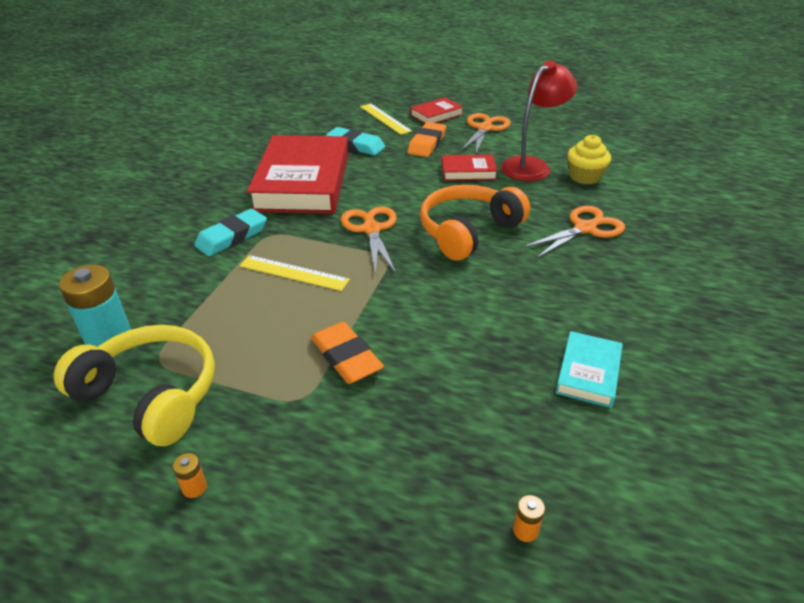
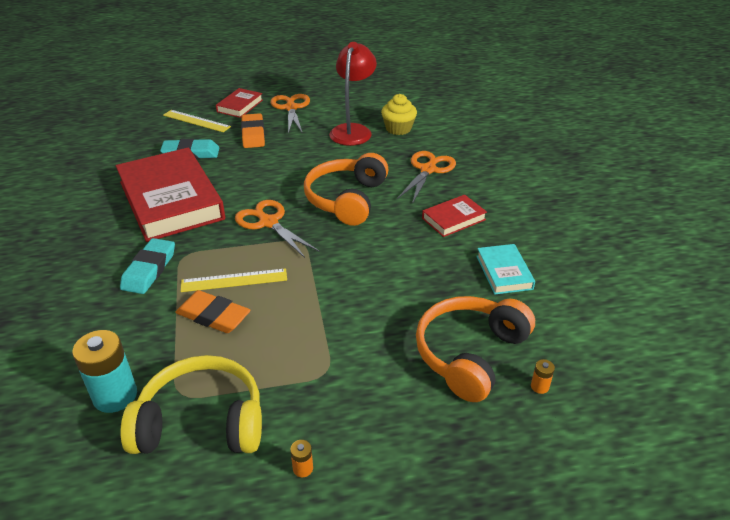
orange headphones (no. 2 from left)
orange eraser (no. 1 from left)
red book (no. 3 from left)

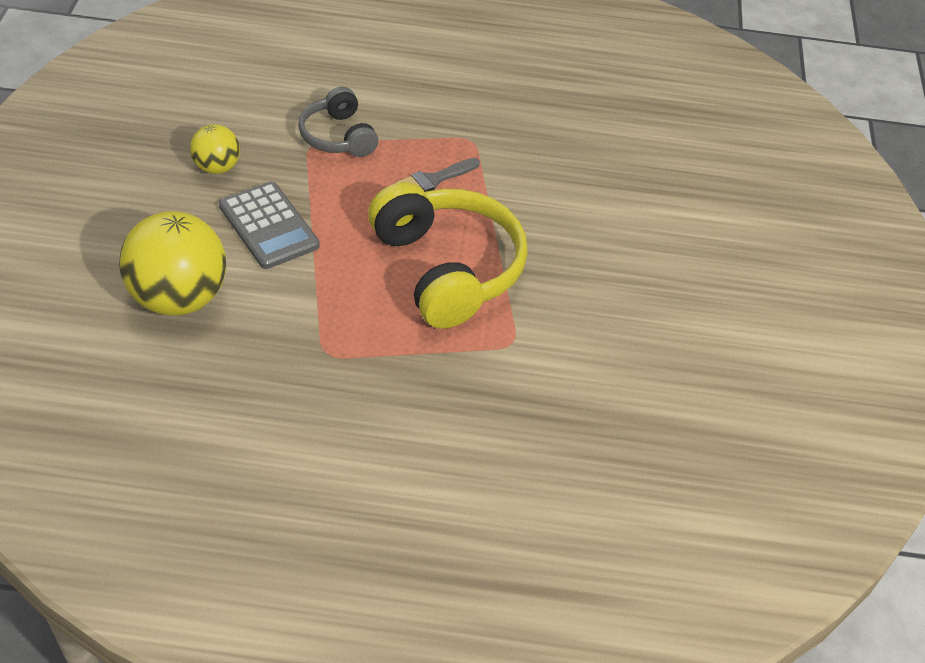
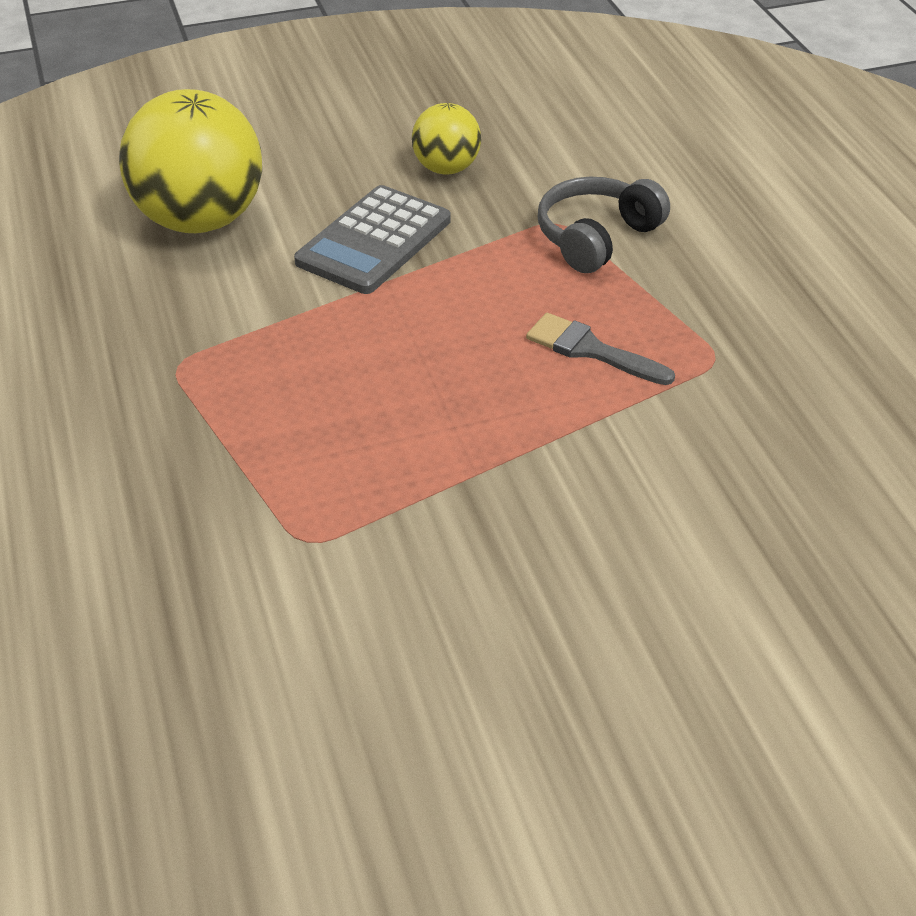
yellow headphones

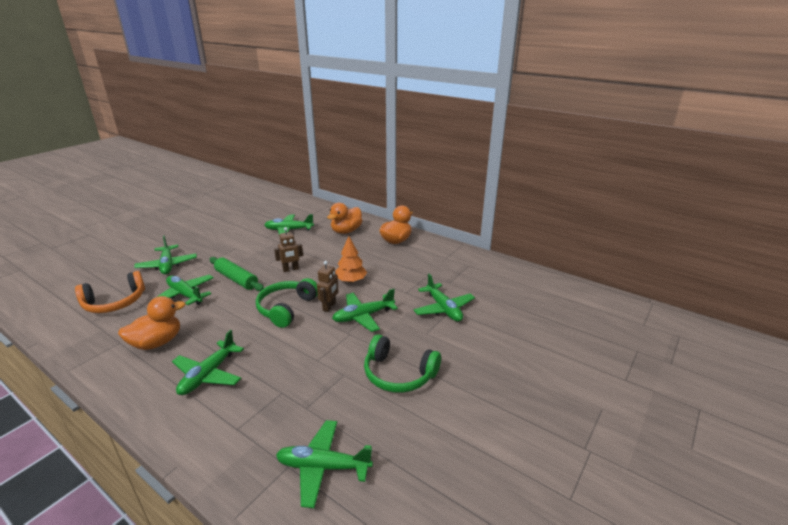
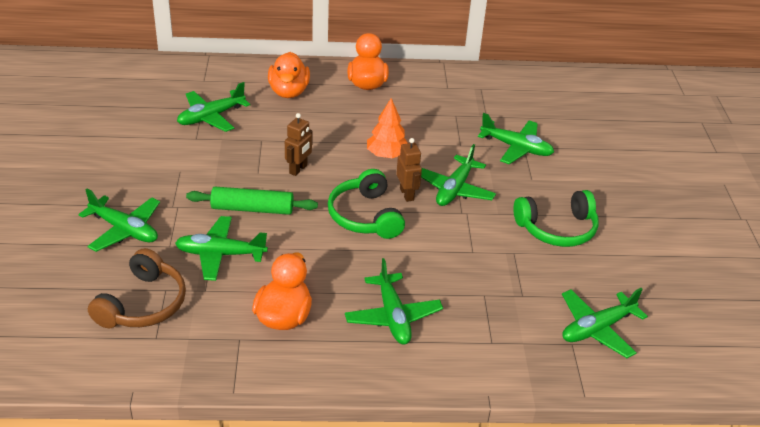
brown headphones

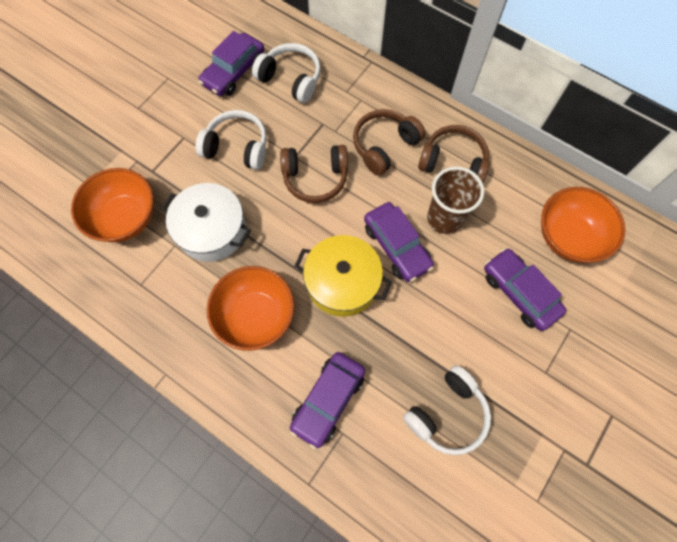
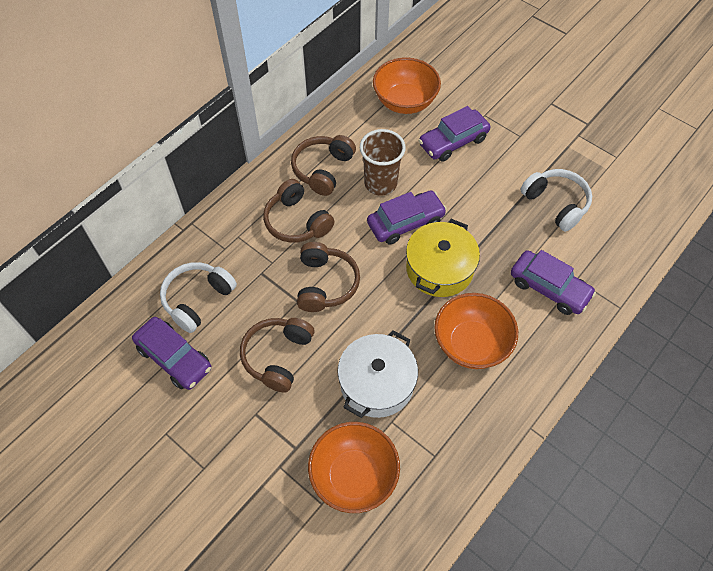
brown headphones (no. 1 from left)

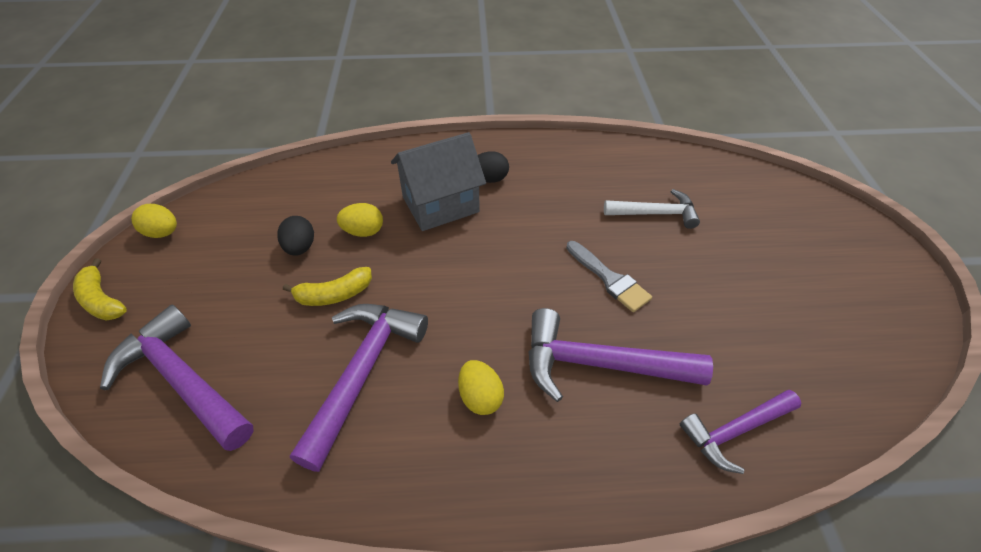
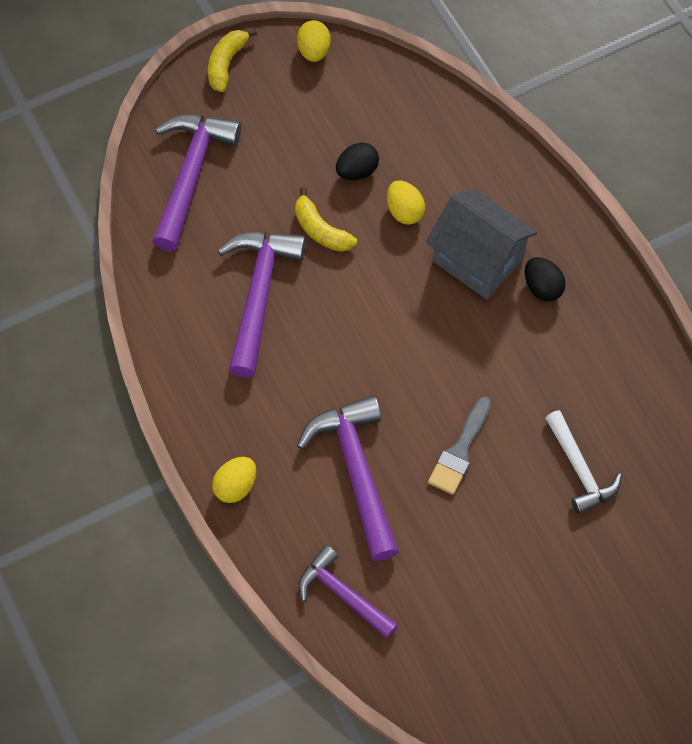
yellow egg (no. 1 from left)
purple hammer (no. 2 from left)

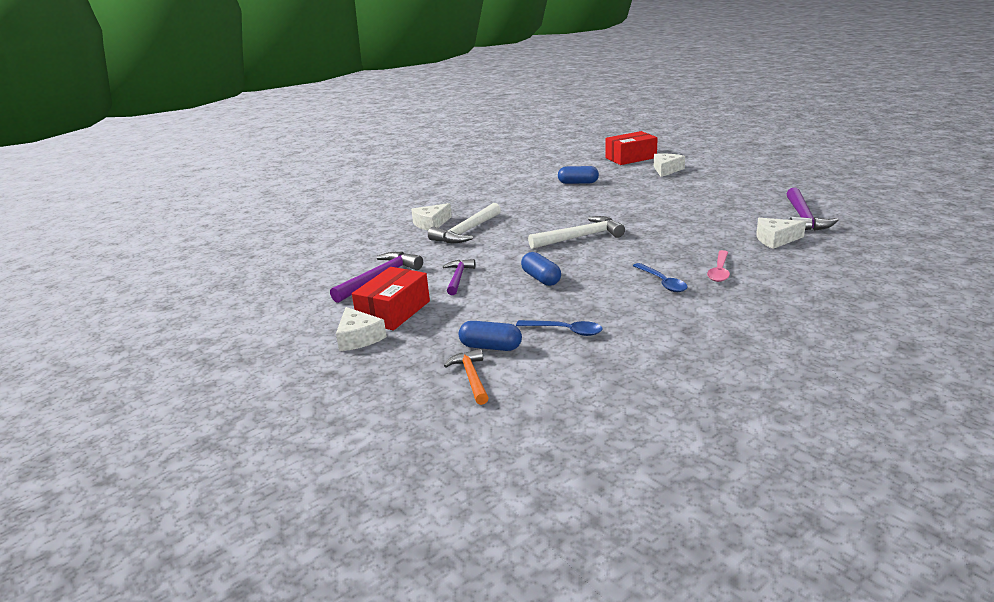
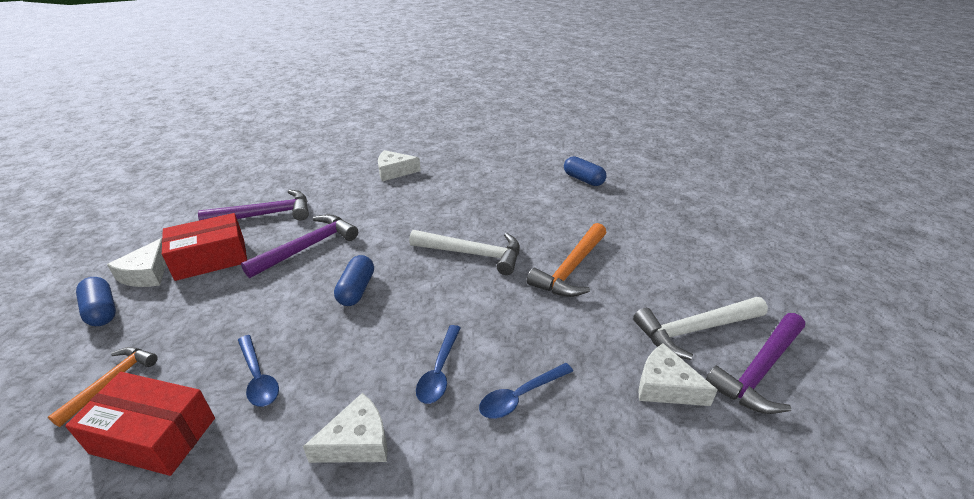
orange hammer (no. 2 from left)
white hammer (no. 2 from left)
blue capsule (no. 1 from left)
red box (no. 1 from left)
white cheese (no. 2 from left)
blue spoon (no. 3 from left)
purple hammer (no. 2 from left)

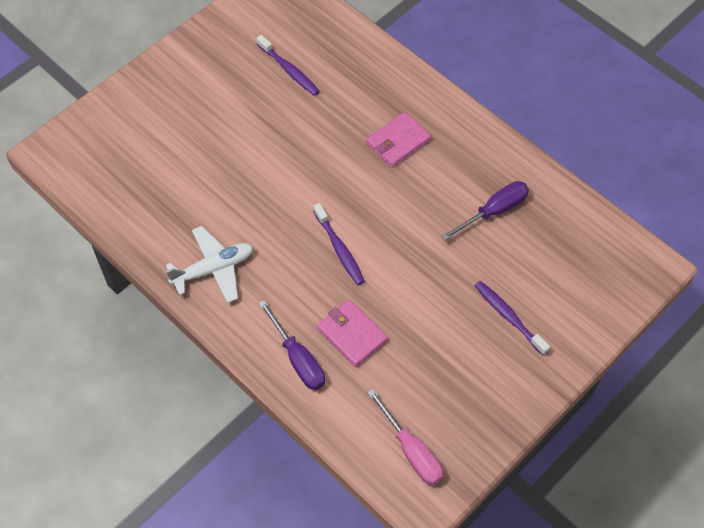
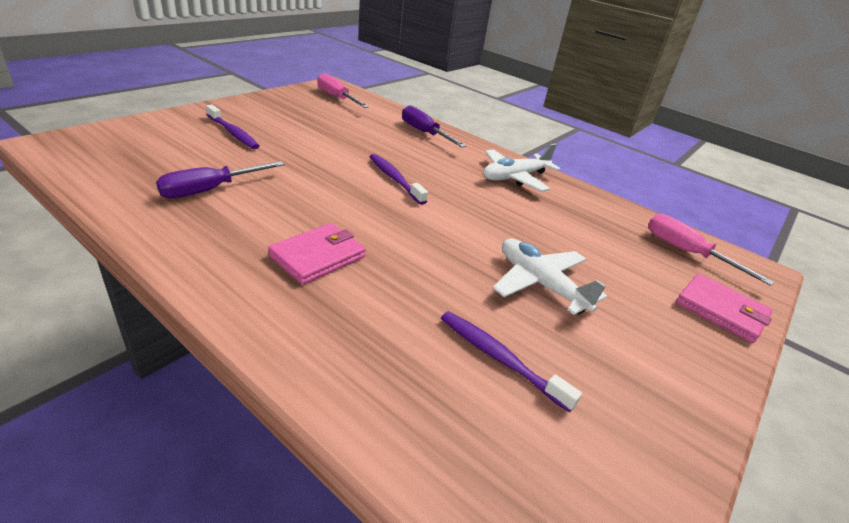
white plane (no. 2 from left)
pink screwdriver (no. 2 from left)
pink wallet (no. 2 from left)

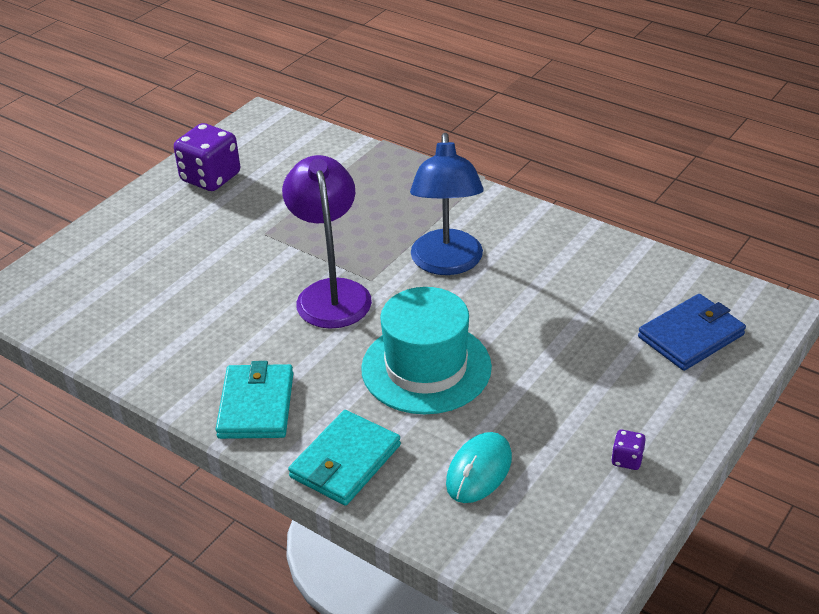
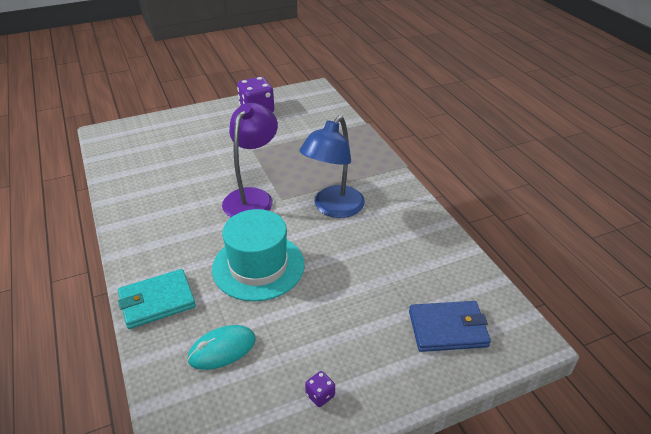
turquoise wallet (no. 1 from left in the first image)

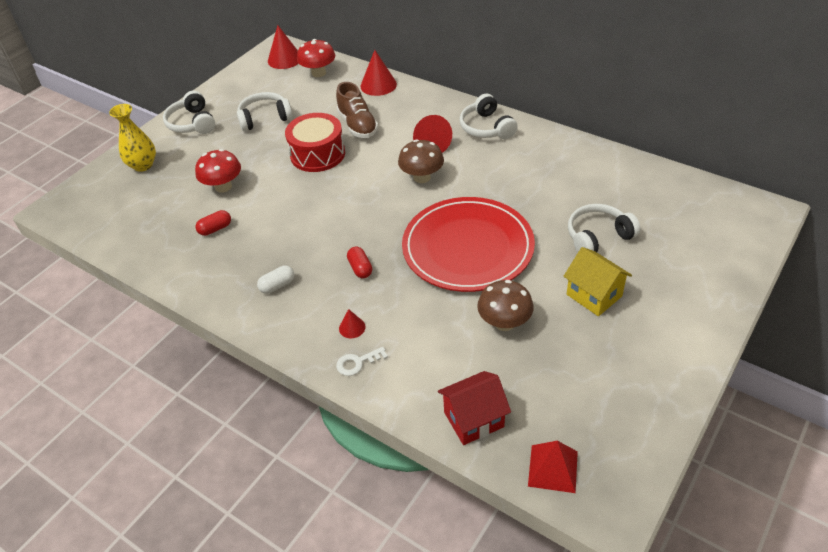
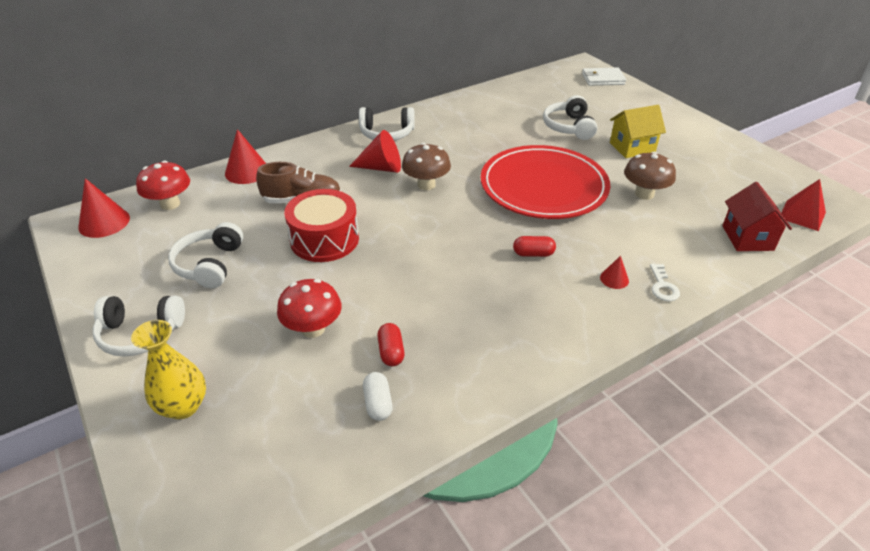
white wallet
white capsule

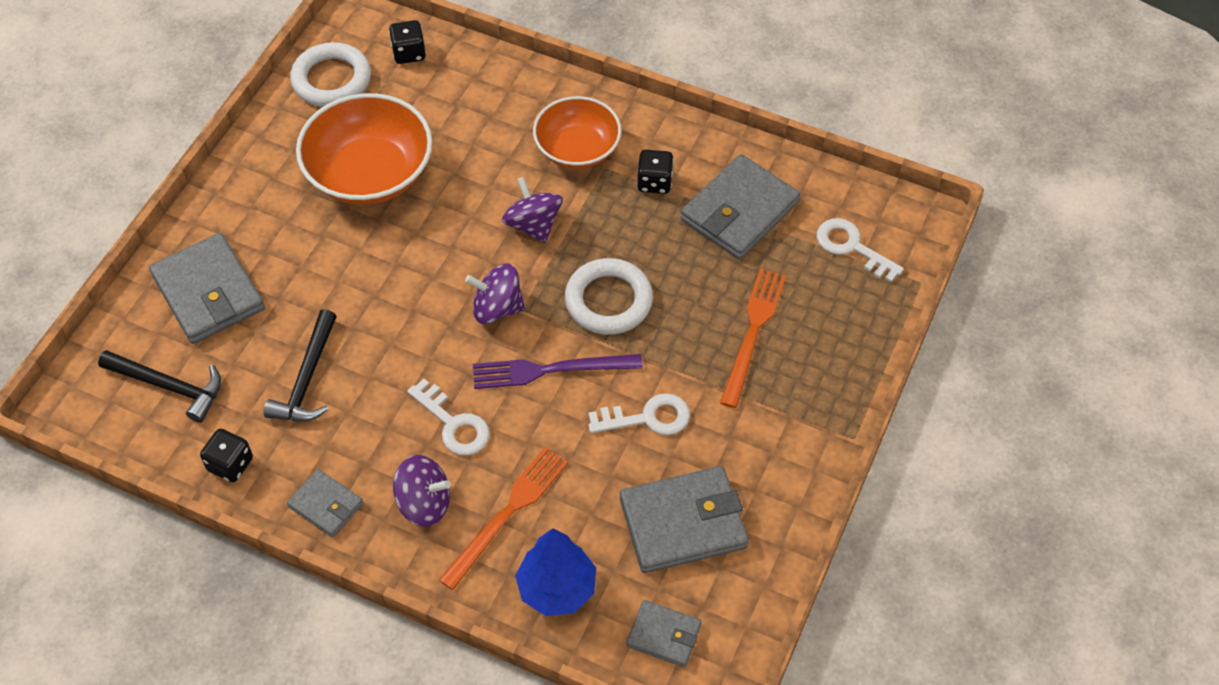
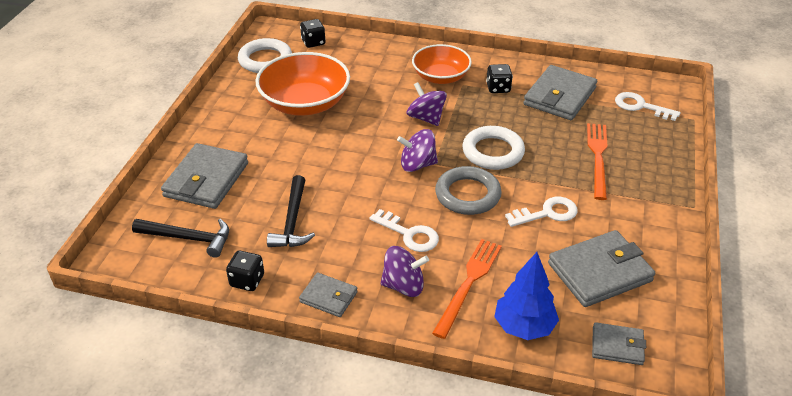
grey ring
grey wallet (no. 1 from left)

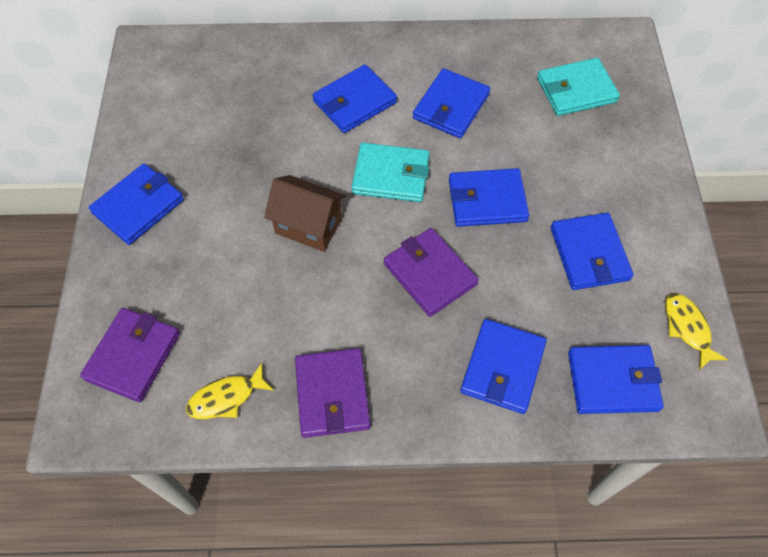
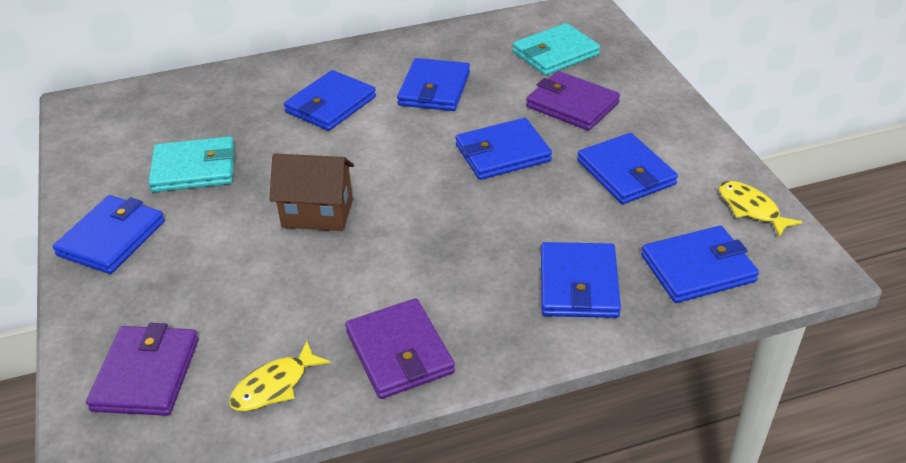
turquoise wallet (no. 1 from left)
purple wallet (no. 3 from left)

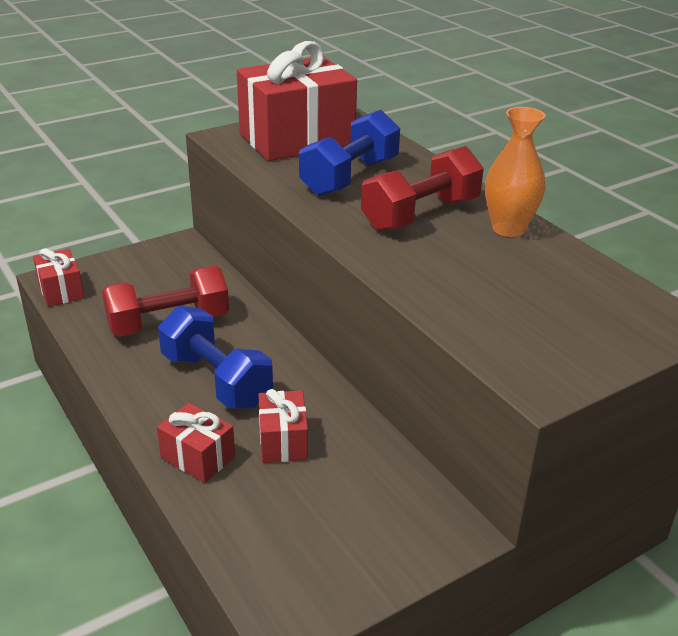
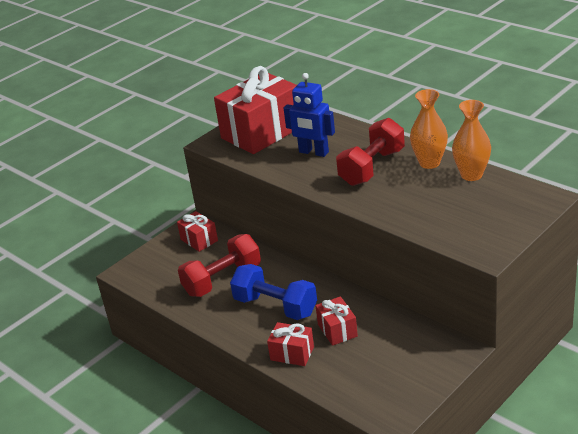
orange vase (no. 2 from left)
red gift (no. 1 from left)
blue robot

